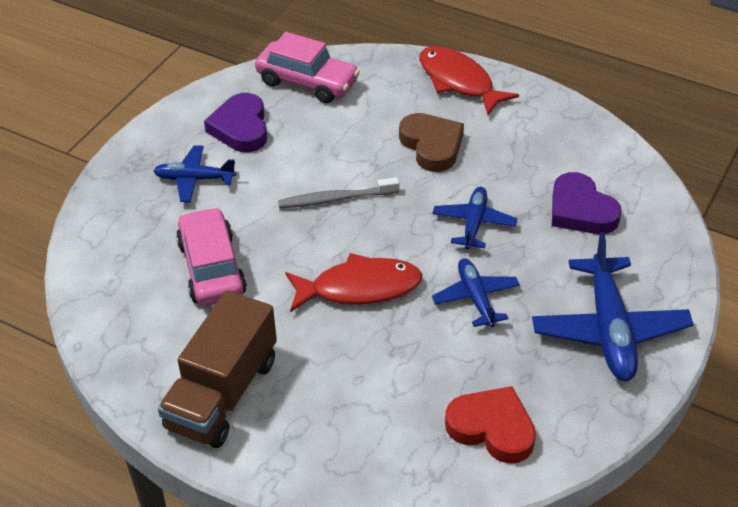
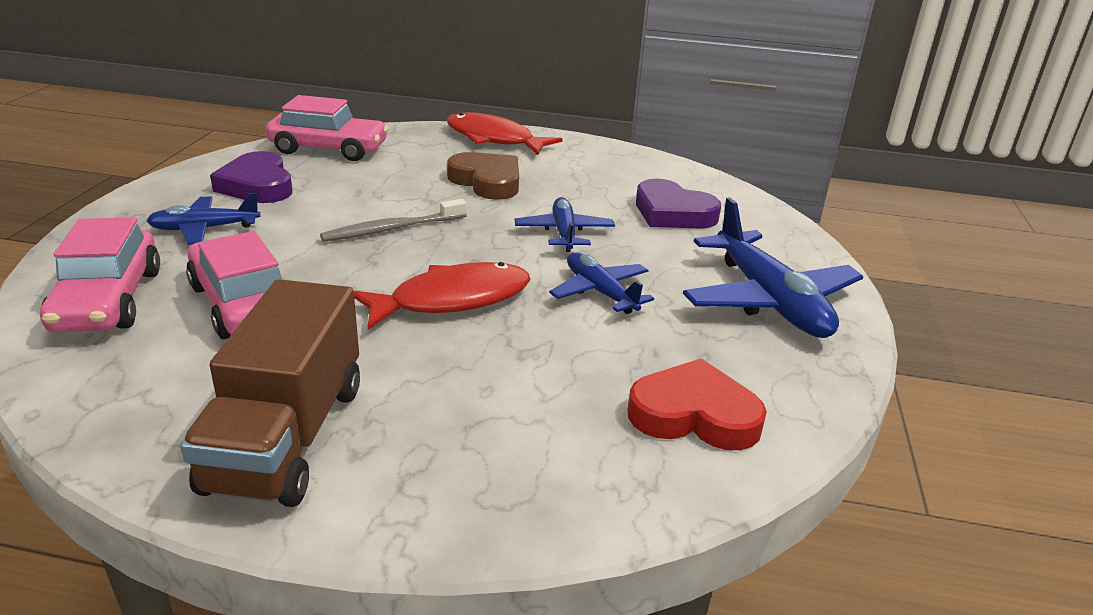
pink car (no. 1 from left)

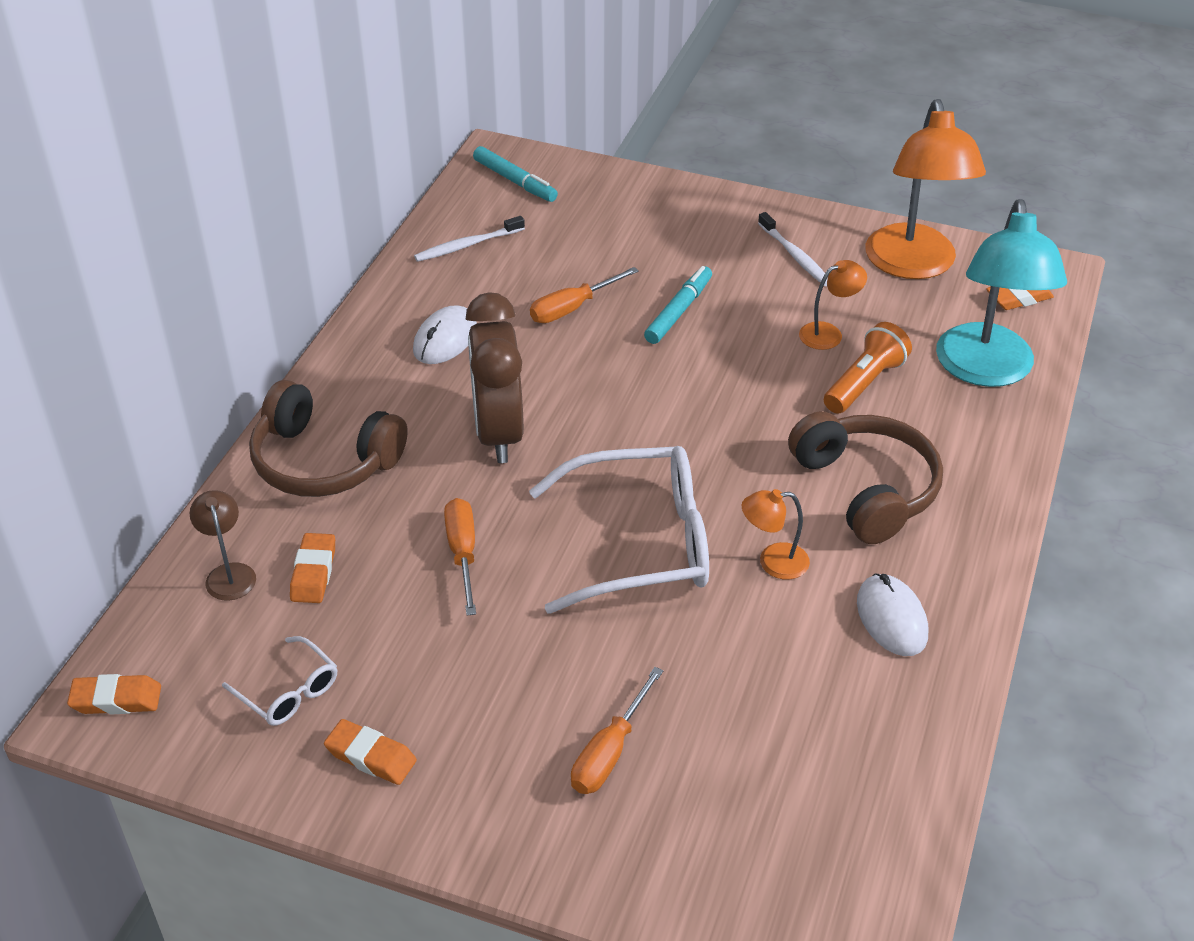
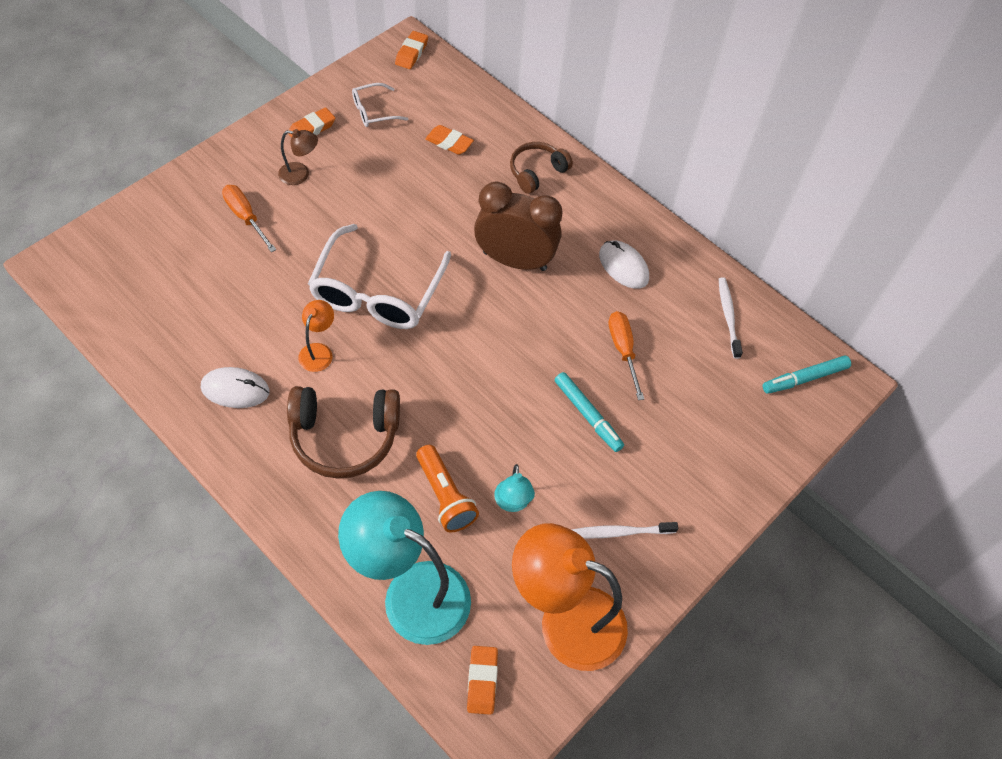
orange screwdriver (no. 1 from left in the first image)
brown lamp
turquoise lamp (no. 2 from left)
brown headphones (no. 2 from left)

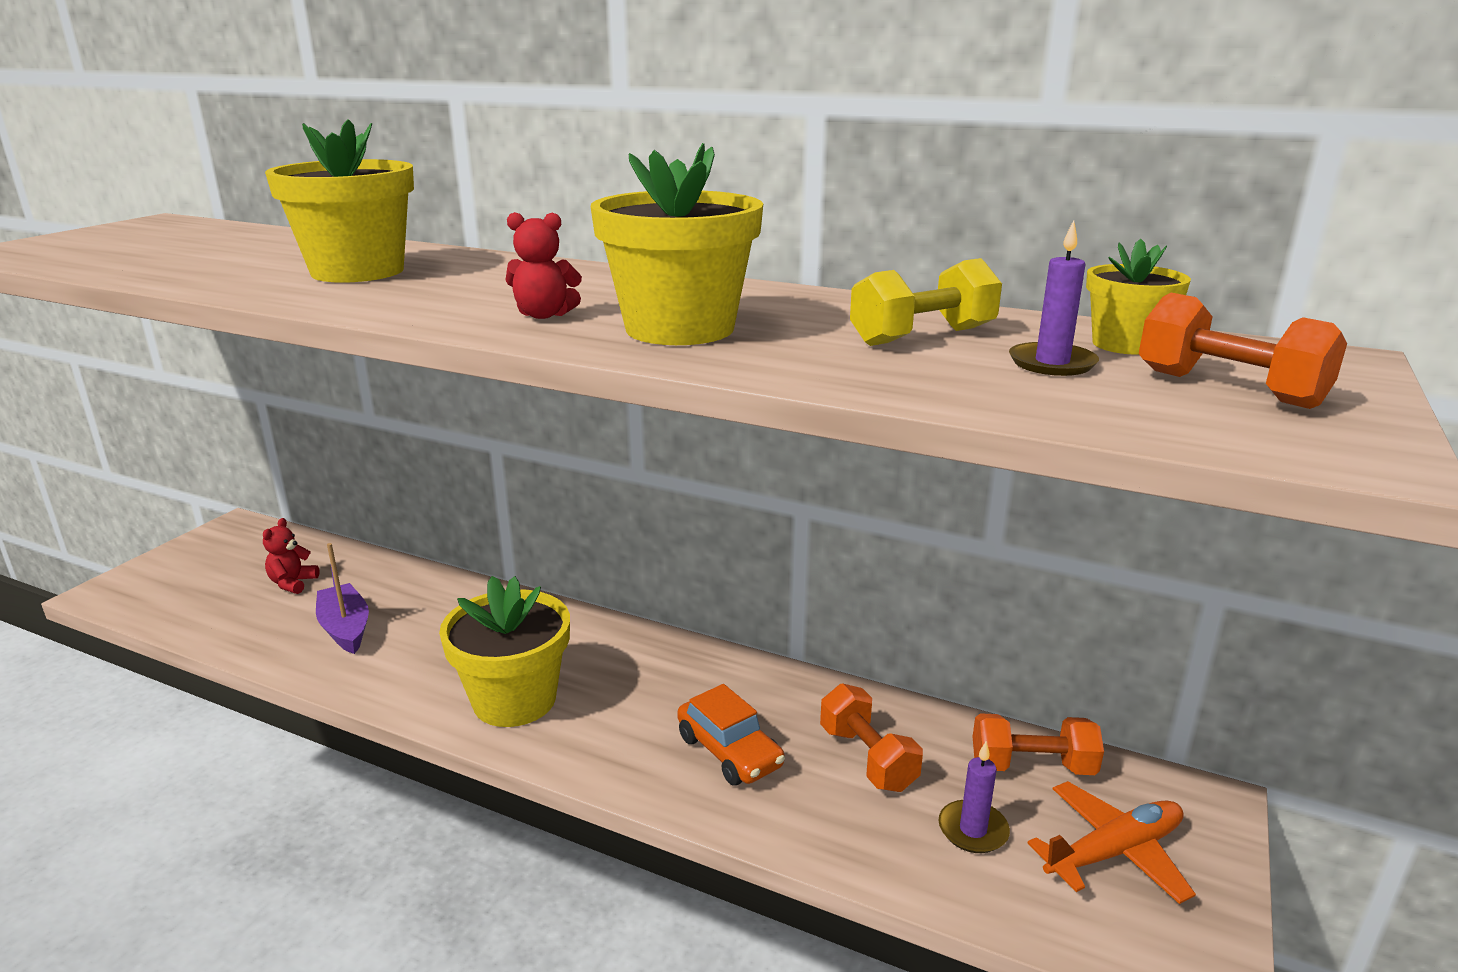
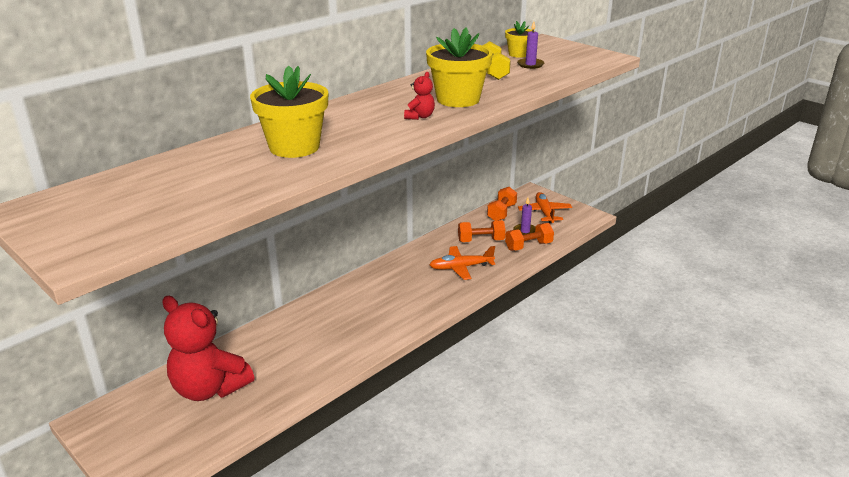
purple boat
yellow flower pot (no. 2 from left in the first image)
orange dumbbell (no. 3 from left)
orange plane (no. 1 from left)
red teddy bear (no. 1 from left)

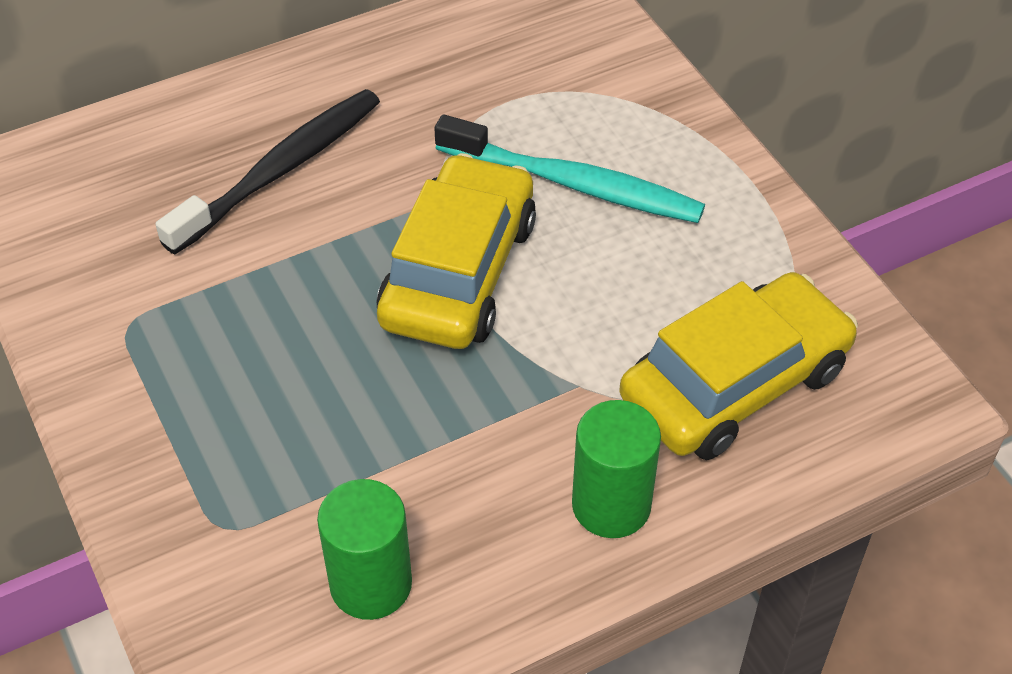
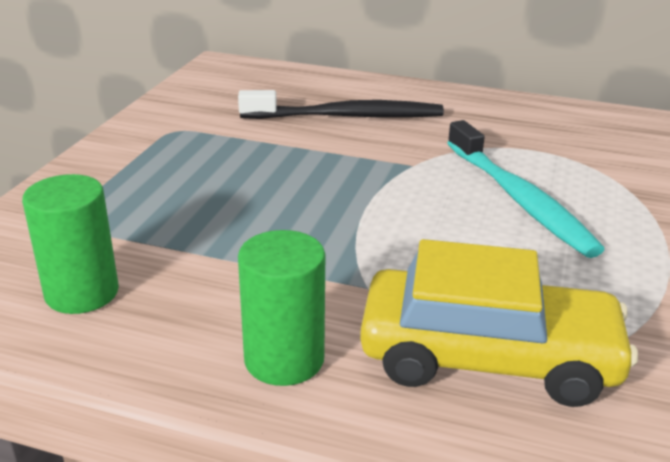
yellow car (no. 1 from left in the first image)

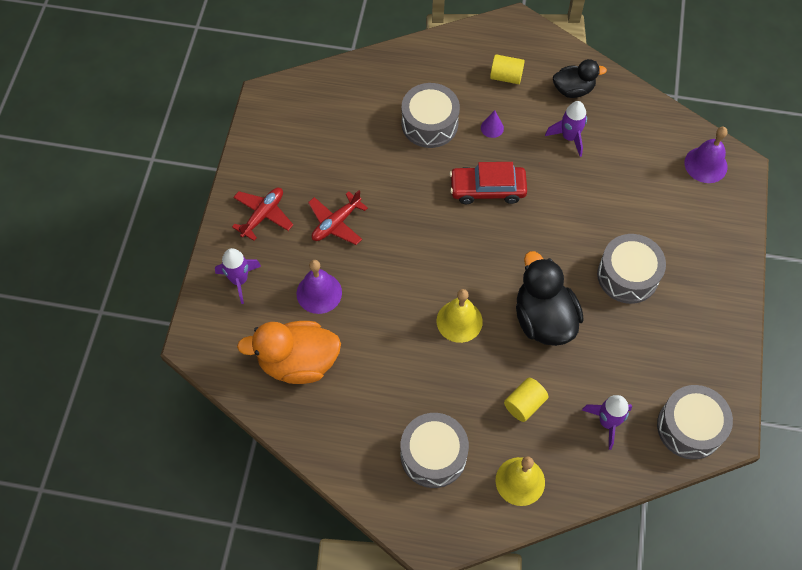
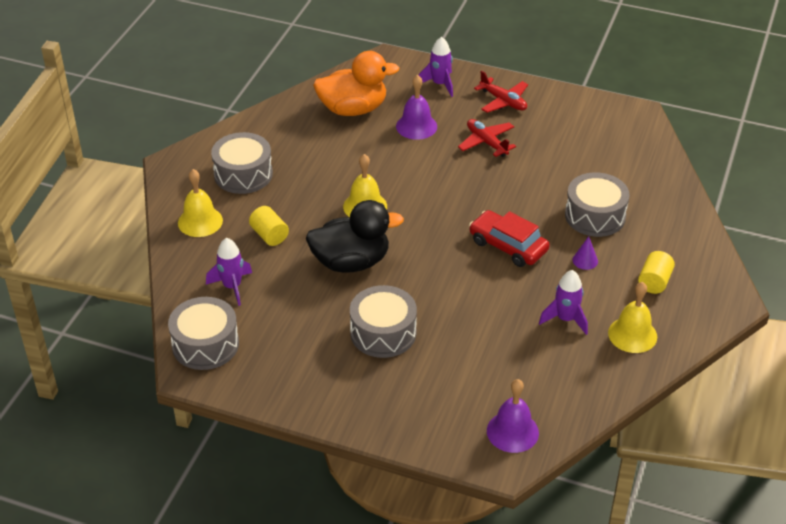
yellow bell (no. 3 from left)
orange duck
red car

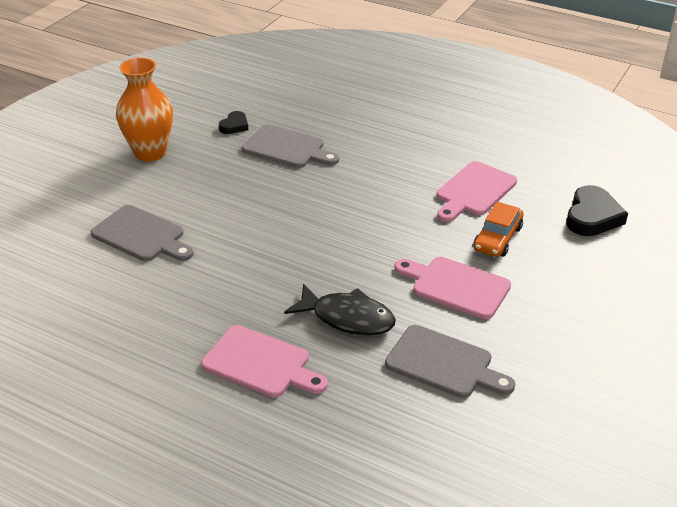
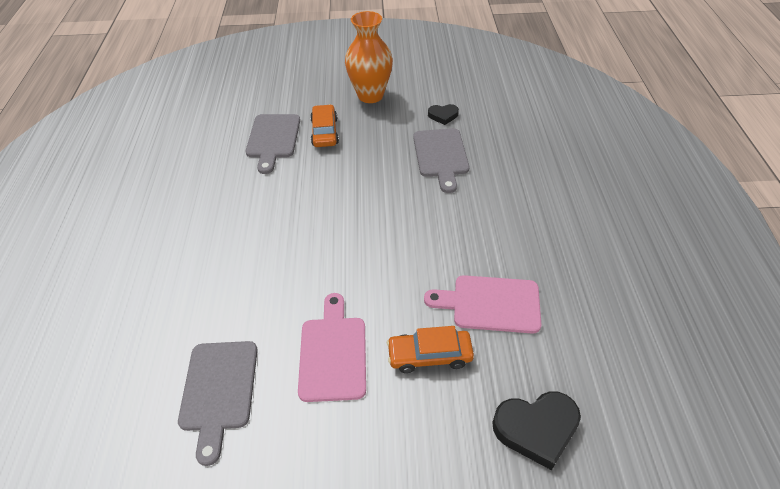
pink cutting board (no. 1 from left in the first image)
black fish
orange car (no. 1 from left)

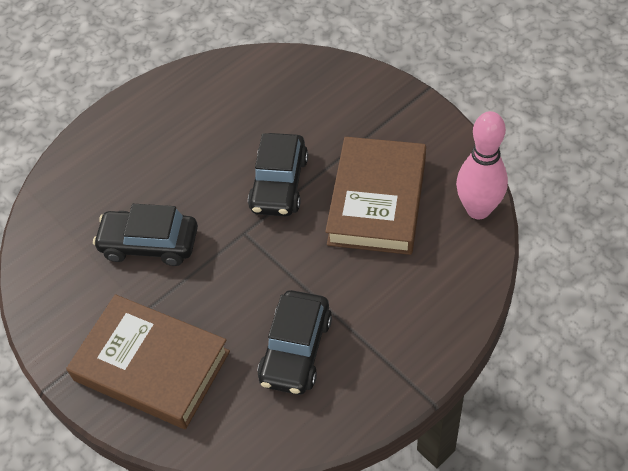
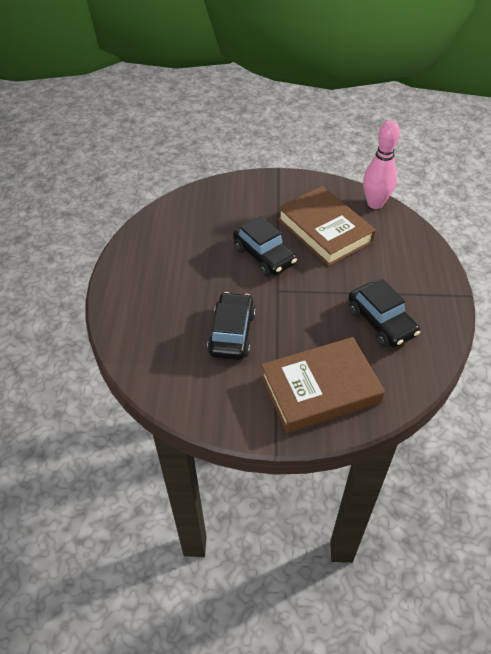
black car (no. 1 from left)

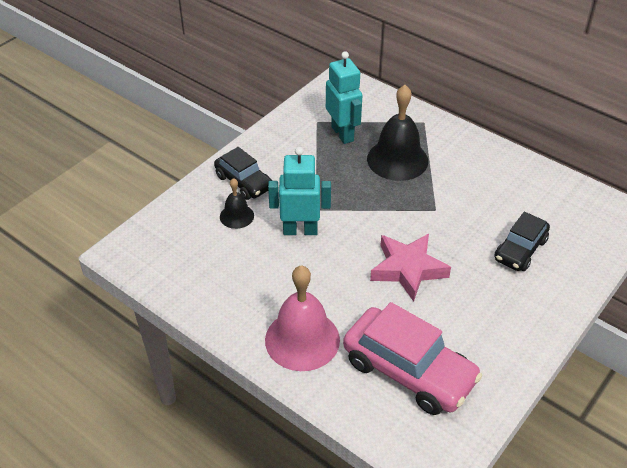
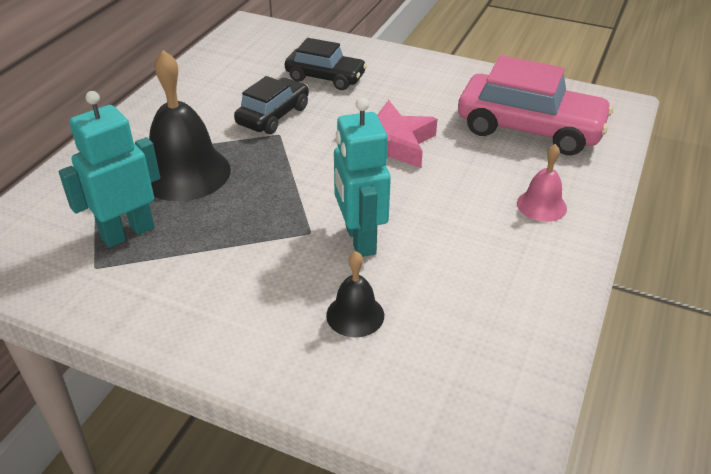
black car (no. 1 from left)
pink car
pink bell

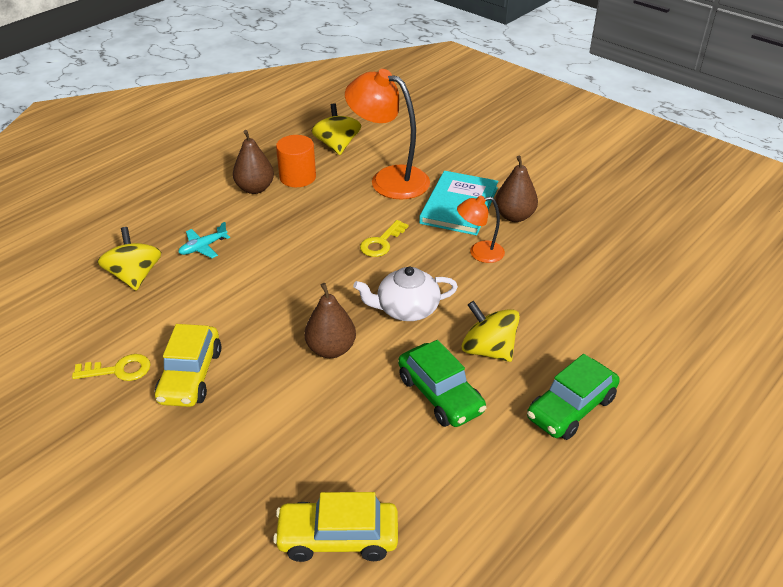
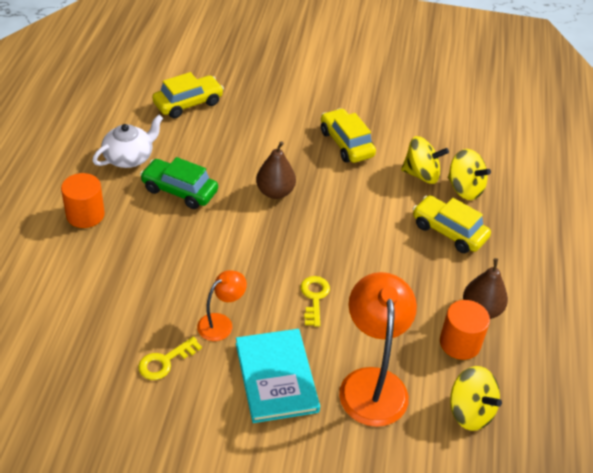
brown pear (no. 3 from left in the first image)
yellow key (no. 1 from left)
white teapot
yellow spinning top (no. 1 from left)
yellow car (no. 3 from left)
orange cylinder (no. 1 from left)
orange lamp (no. 2 from left)

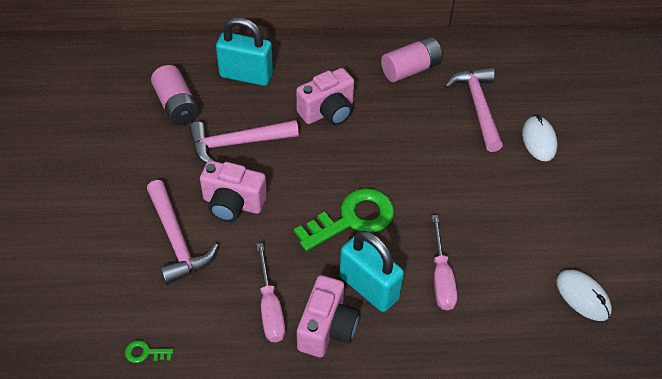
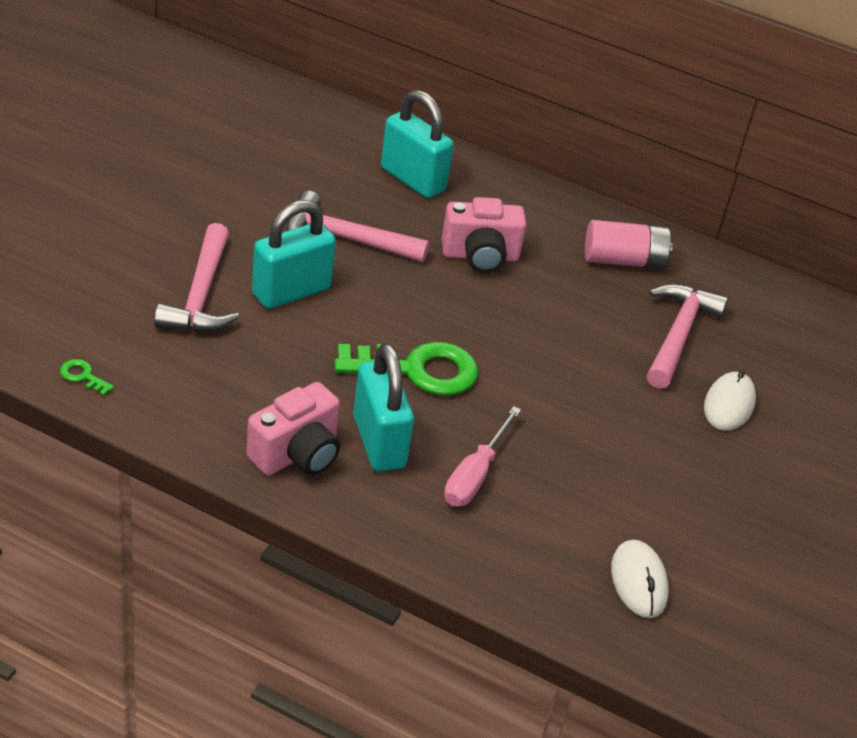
pink battery (no. 1 from left in the first image)
pink screwdriver (no. 1 from left in the first image)
turquoise padlock (no. 1 from left)

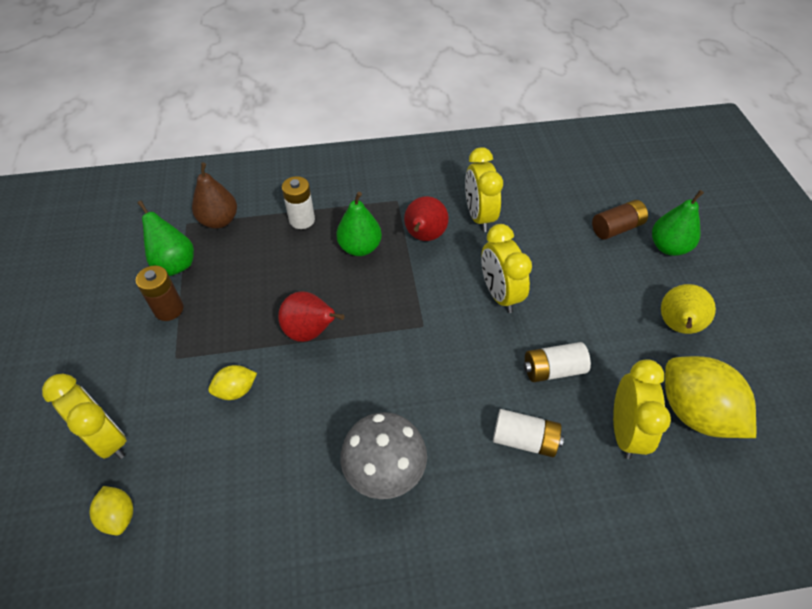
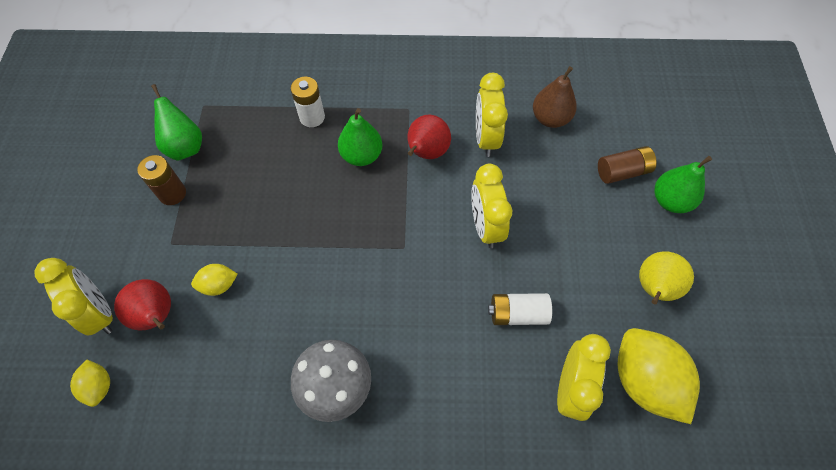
white battery (no. 2 from left in the first image)
brown pear
red pear (no. 1 from left)

